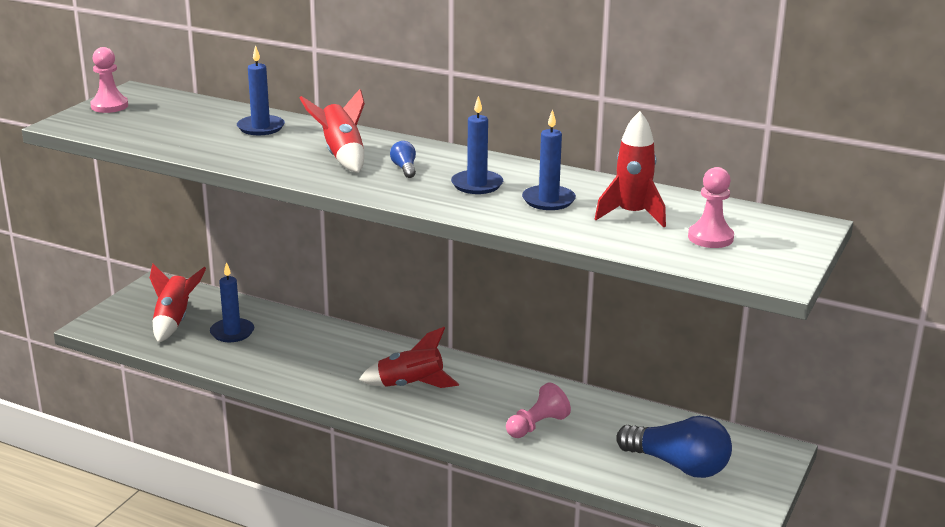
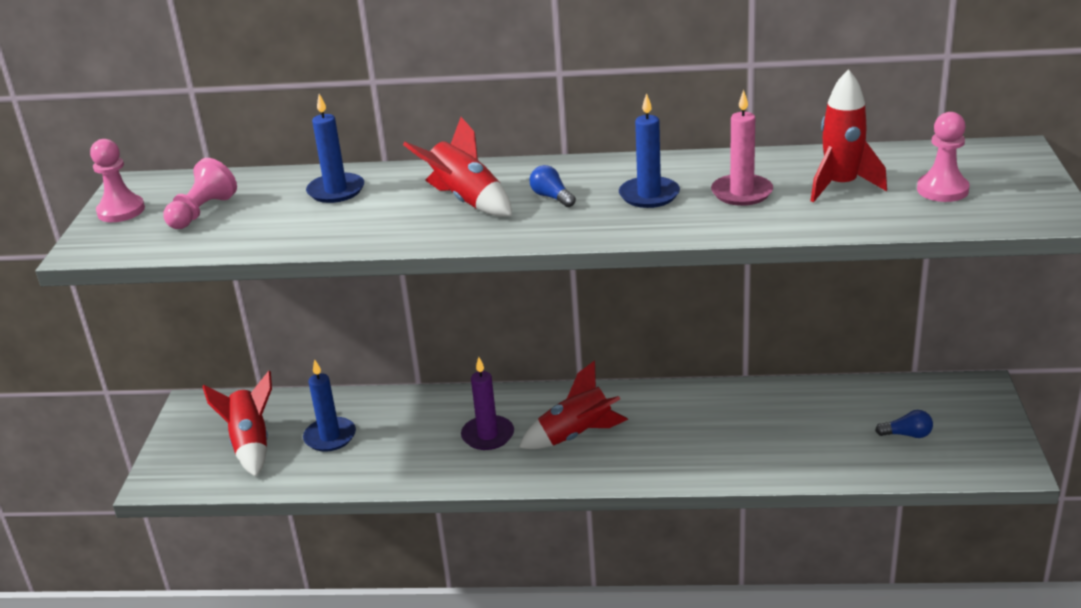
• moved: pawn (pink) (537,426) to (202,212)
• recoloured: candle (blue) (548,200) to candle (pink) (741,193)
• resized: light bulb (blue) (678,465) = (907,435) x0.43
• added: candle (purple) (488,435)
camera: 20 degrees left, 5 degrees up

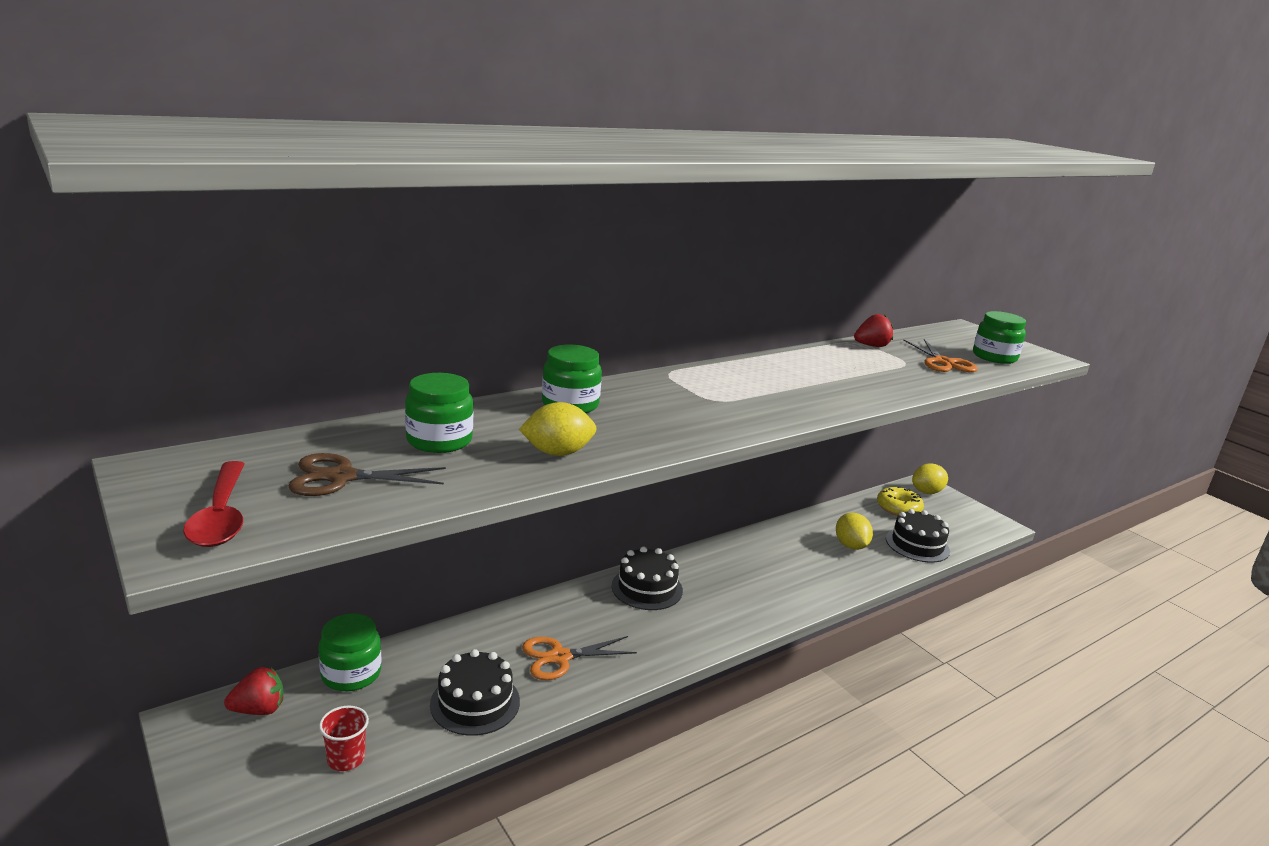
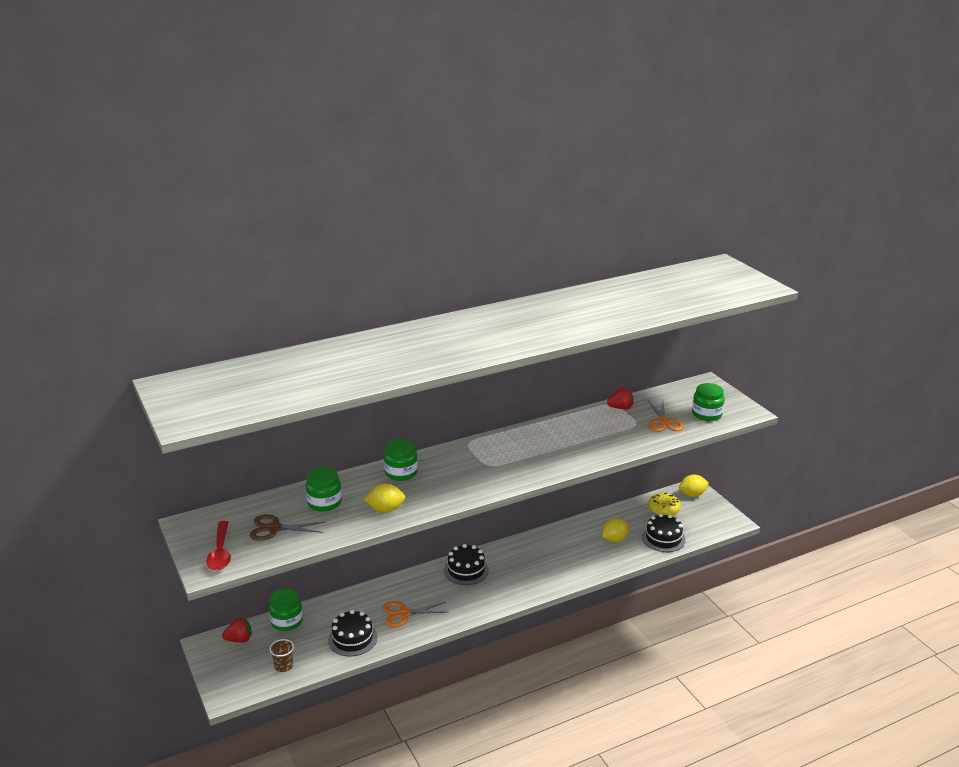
• recoloured: cup (red) (346,758) to cup (brown) (284,666)
• turned: lemon (yellow) (850,546) = (614,539) 60 degrees clockwise
camera: 10 degrees right, 5 degrees up

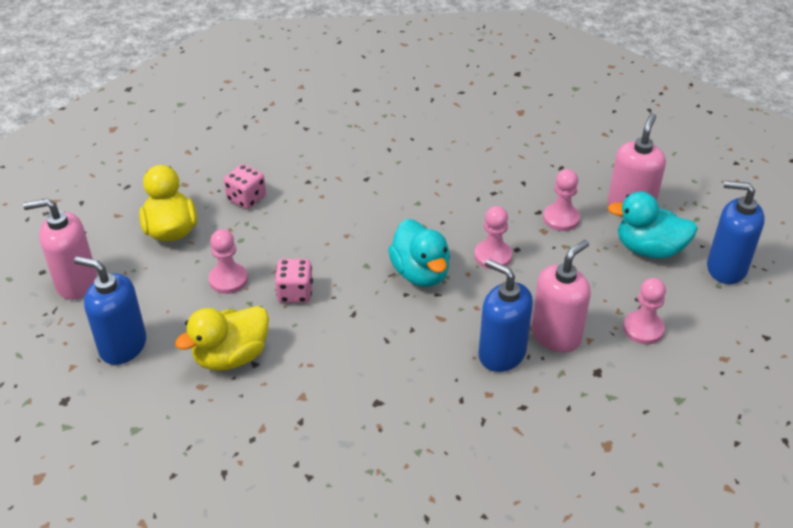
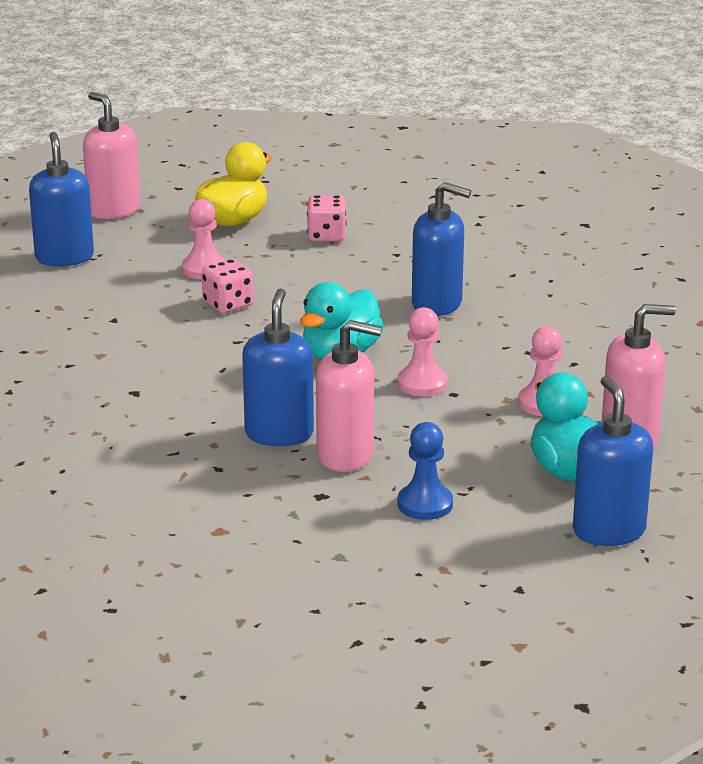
• removed: duck (yellow) (231,356)
• recoloured: pawn (pink) (643,329) to pawn (blue) (425,504)
• added: soap dispenser (blue) (437,304)
camera: 55 degrees right, 15 degrees down

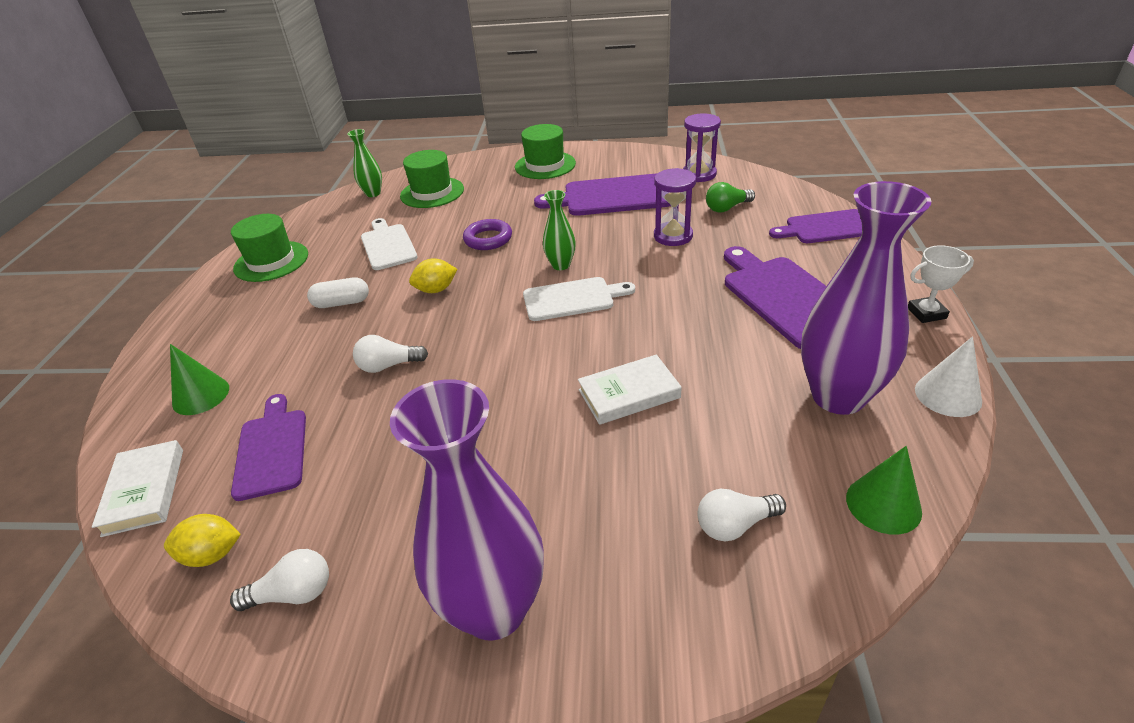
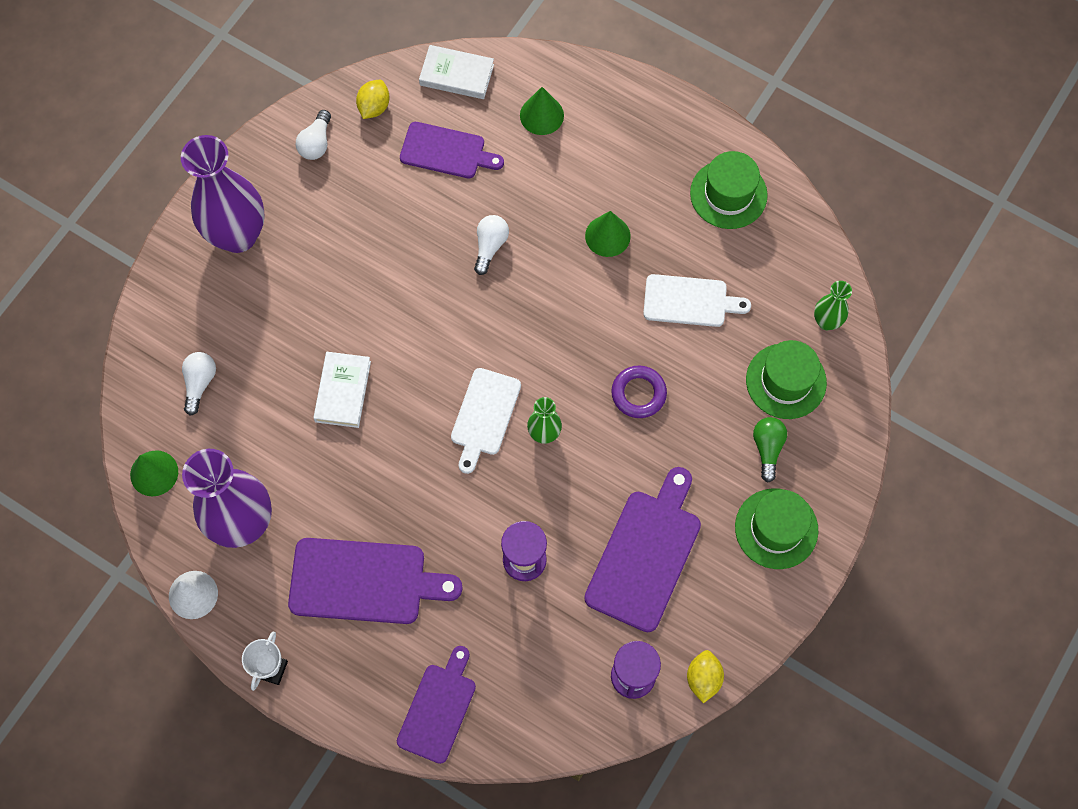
• replaced: capsule (white) (341,303) to cone (green) (607,236)
• moved: lemon (yellow) (436,290) to (703,678)
• moved: light bulb (green) (727,208) to (767,449)
camera: 115 degrees right, 30 degrees up

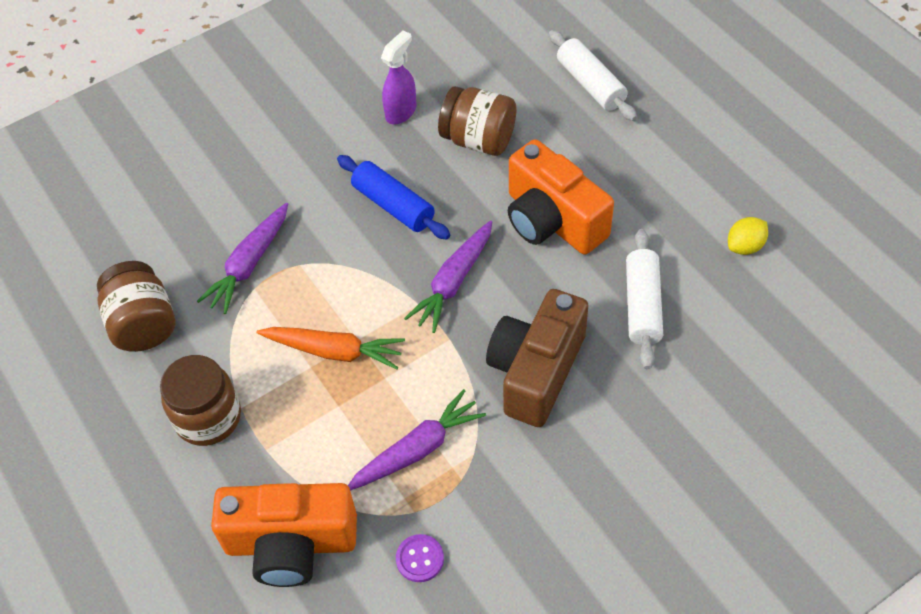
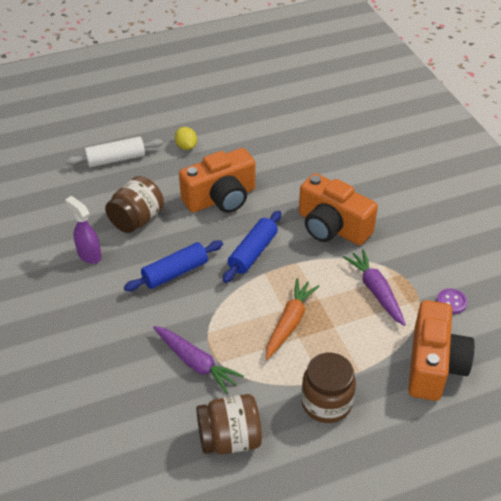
• replaced: carrot (purple) (453,282) to rolling pin (blue) (252,252)
• recoloured: camera (brown) (536,371) to camera (orange) (332,227)
• removed: rolling pin (white) (643,305)
• moved: lemon (yellow) (745,246) to (186,146)
camera: 80 degrees left, 10 degrees down

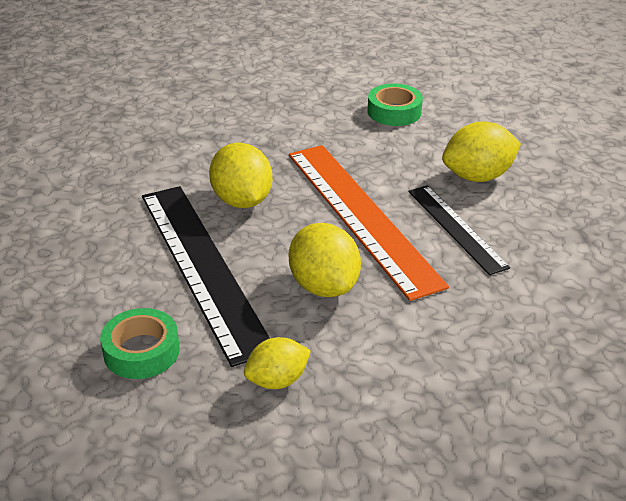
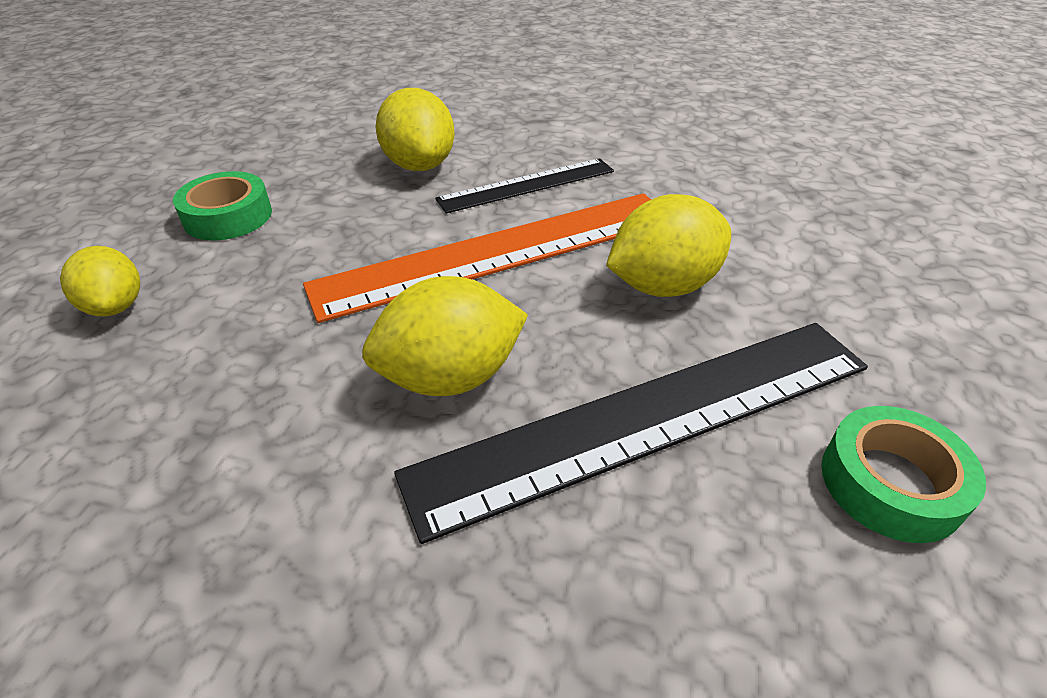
• moved: lemon (yellow) (277,380) to (116,306)
camera: 90 degrees left, 5 degrees up

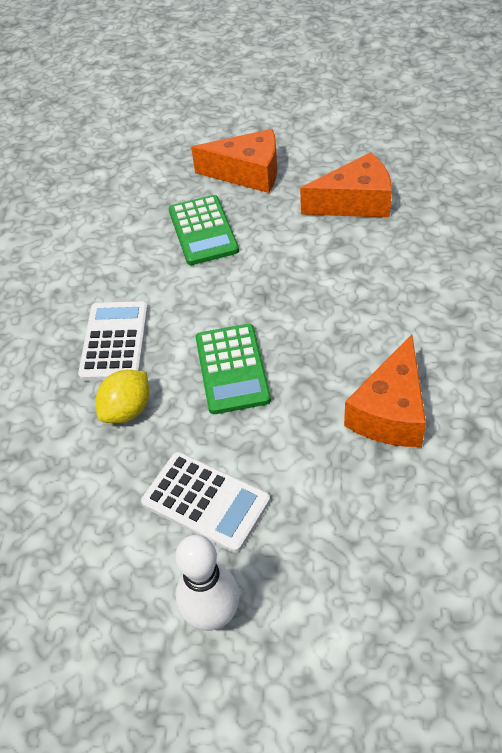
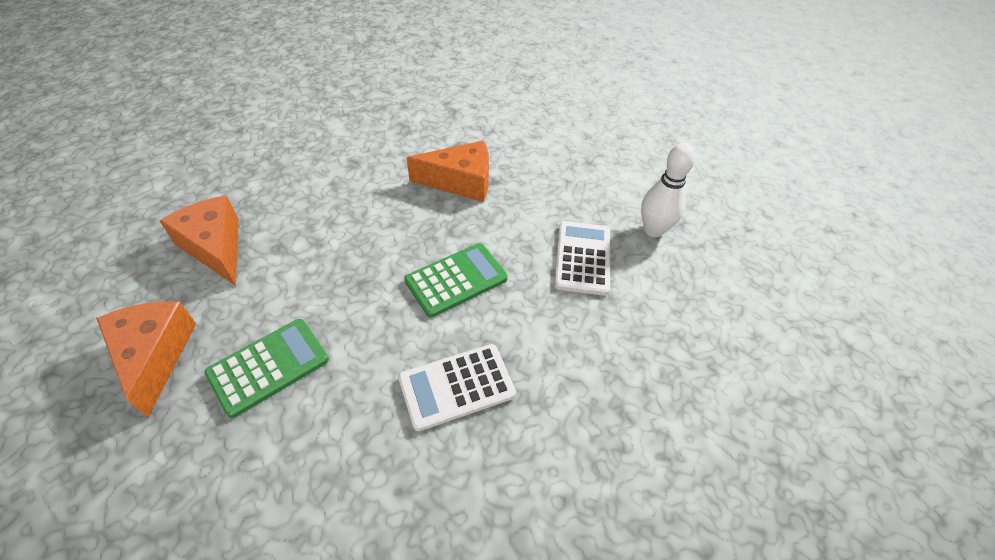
• removed: lemon (yellow) (127,410)
camera: 120 degrees left, 0 degrees up

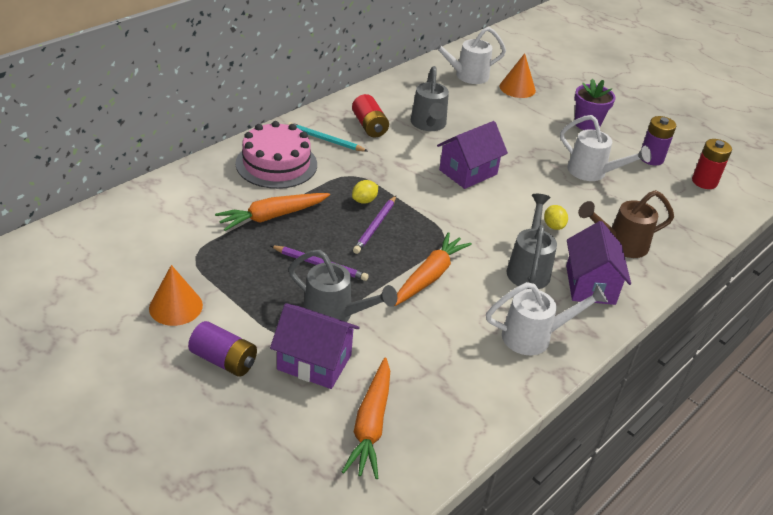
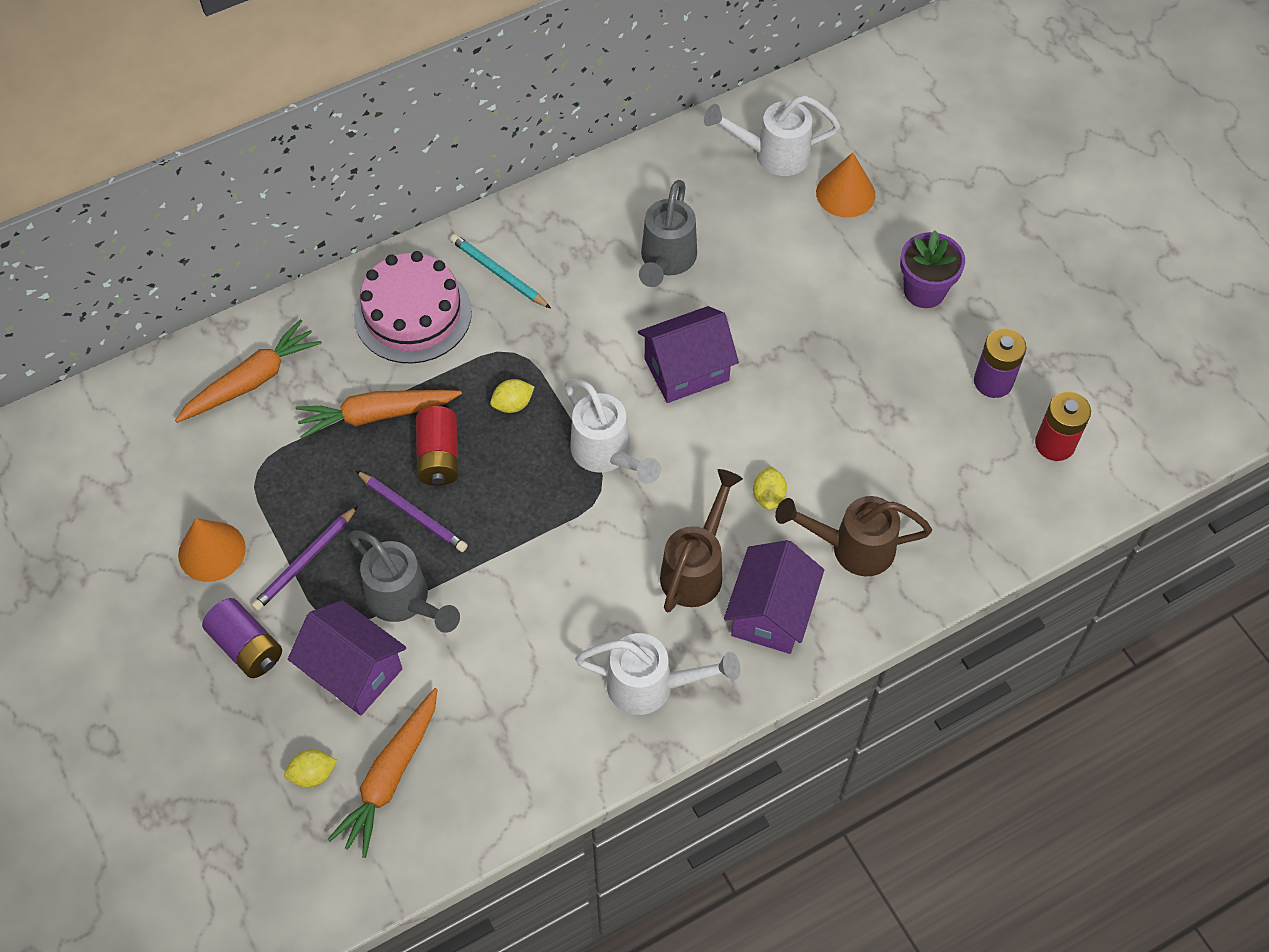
• moved: battery (red) (369,126) to (439,456)
• moved: pencil (purple) (375,226) to (305,561)
• moved: carrot (orange) (430,276) to (252,380)
• recoloured: watering can (grey) (529,268) to watering can (brown) (696,568)
• moved: watering can (white) (593,173) to (607,455)
• added: lemon (yellow) (313,774)
camera: 20 degrees right, 20 degrees up

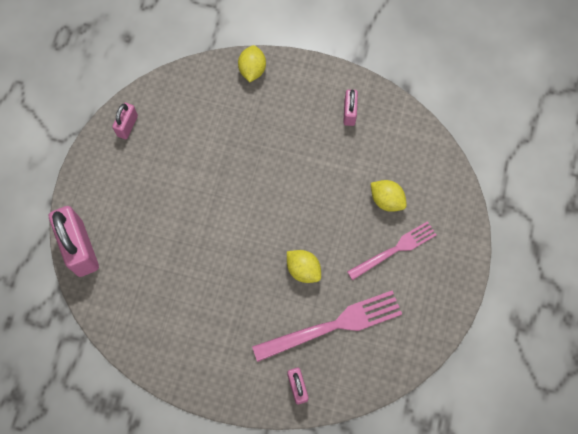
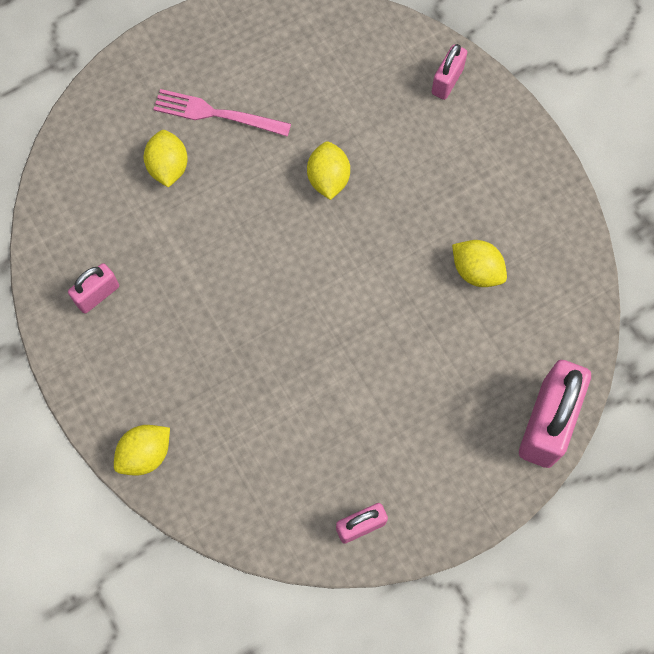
• removed: fork (pink) (333,325)
• added: lemon (yellow) (476,271)
camera: 135 degrees left, 0 degrees up

